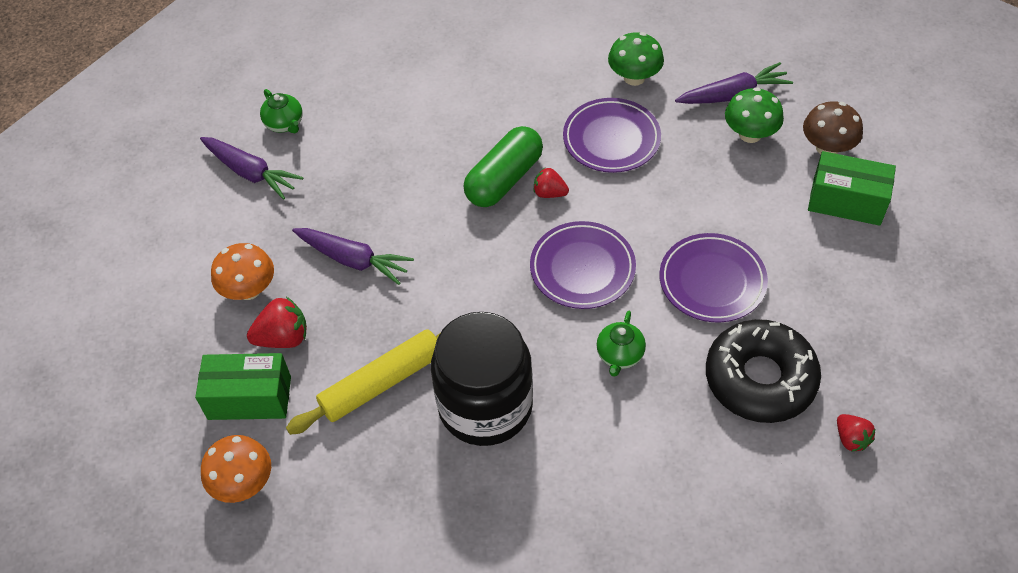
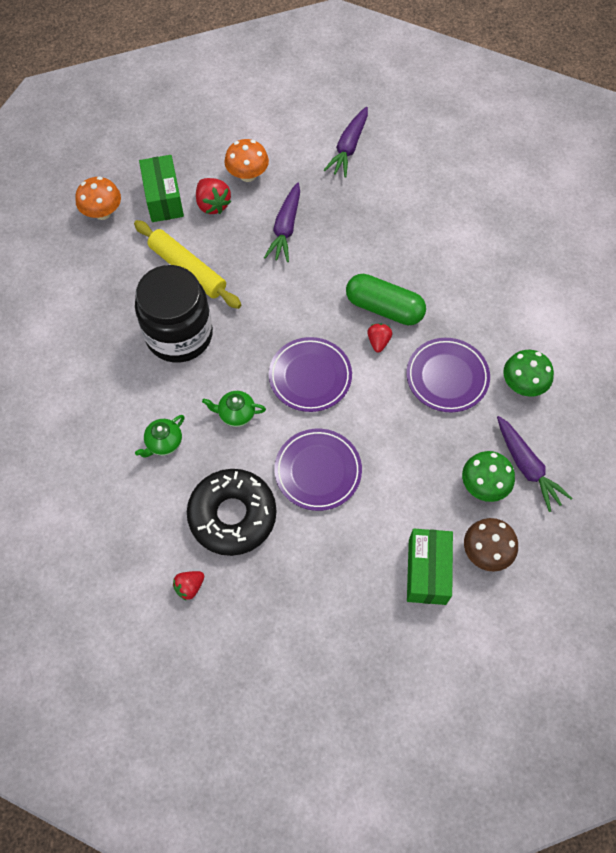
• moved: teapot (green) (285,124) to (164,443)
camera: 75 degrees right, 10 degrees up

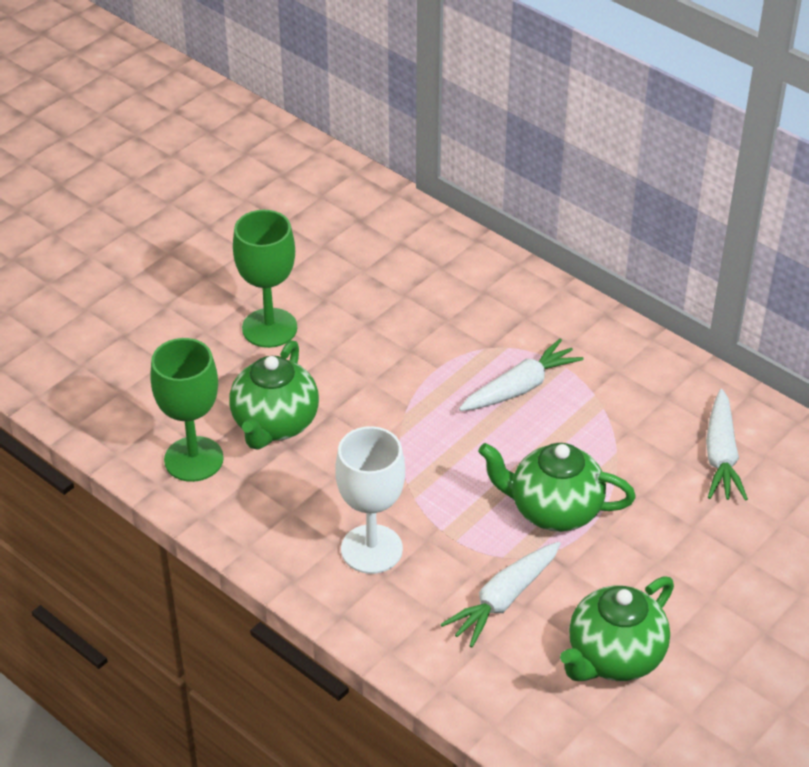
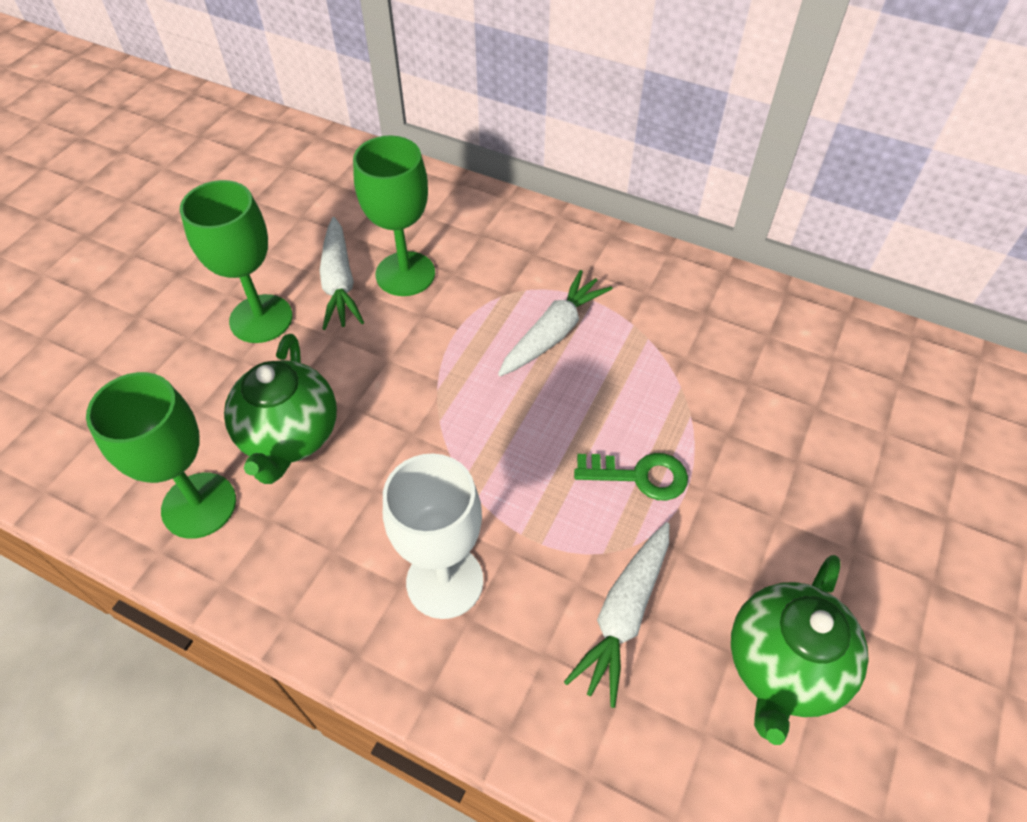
• replaced: teapot (green) (554,510) to key (green) (640,476)
• moved: carrot (white) (721,455) to (339,283)
• added: goblet (green) (405,274)
camera: 15 degrees left, 10 degrees up

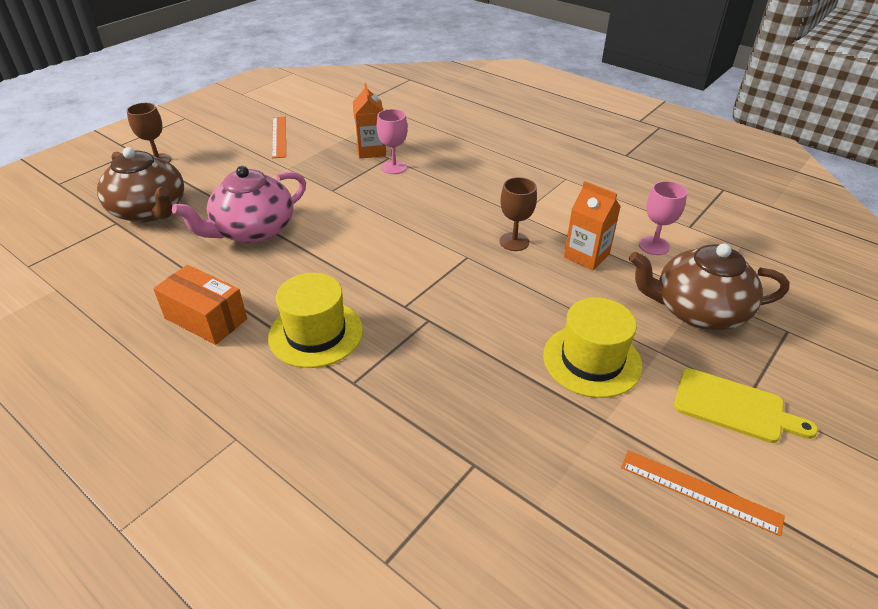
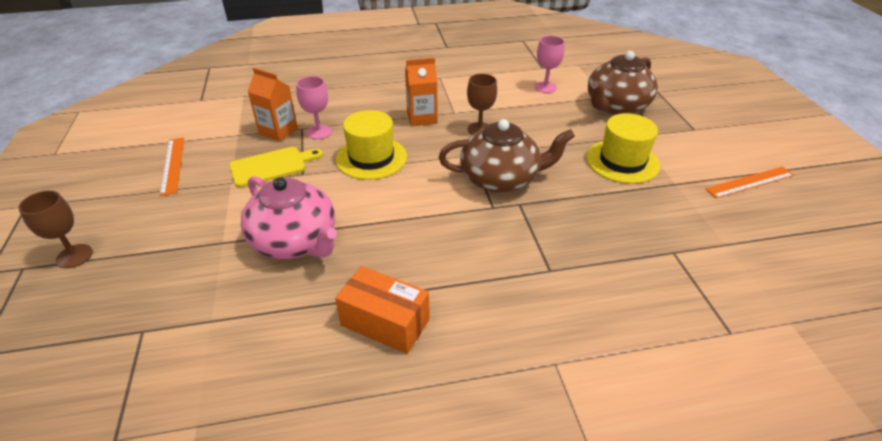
• moved: teapot (brown) (150,211) to (501,179)
• turned: box (orange) (206,318) = (385,322) 45 degrees clockwise
• turned: teapot (pink) (253,231) = (295,241) 45 degrees counterclockwise
• moved: hat (yellow) (316,333) to (371,158)
• turned: ruler (orange) (279,136) = (172,165) 45 degrees clockwise
• moved: carton (orange) (586,256) to (422,118)
• moved: cutting board (yellow) (734,407) to (271,166)
camera: 50 degrees left, 0 degrees up

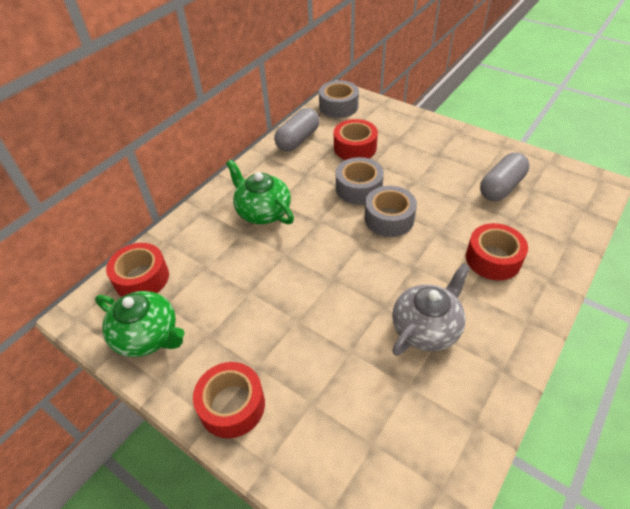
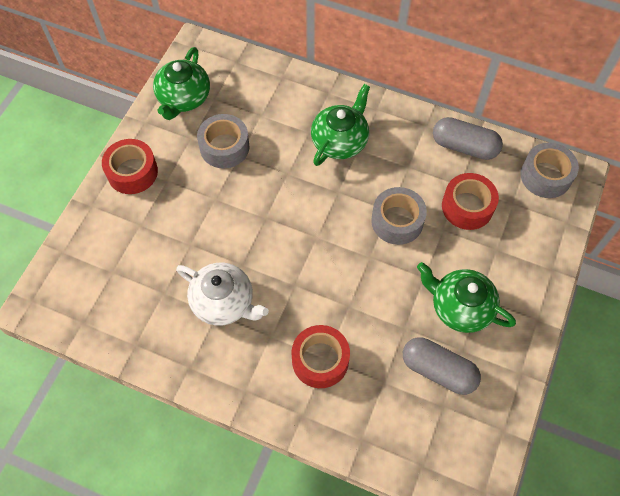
• removed: tape (red) (142,278)
• moved: tape (grey) (389,218) to (224,147)
• recoloured: teapot (grey) (426,327) to teapot (white) (224,302)
• added: teapot (green) (460,307)
camera: 75 degrees right, 15 degrees up

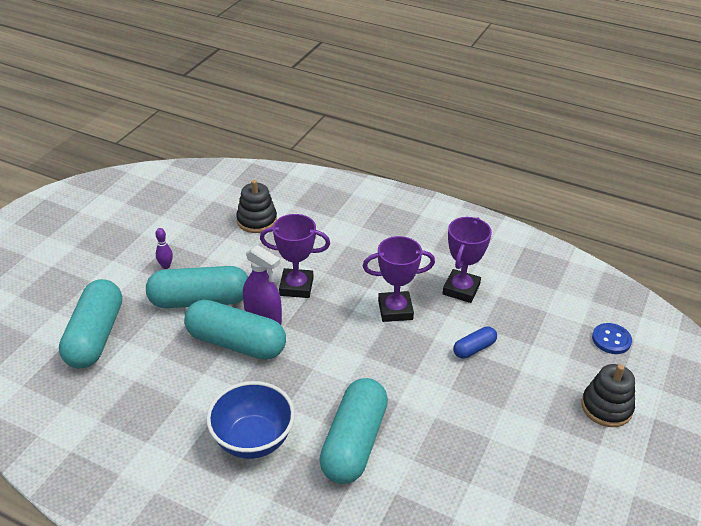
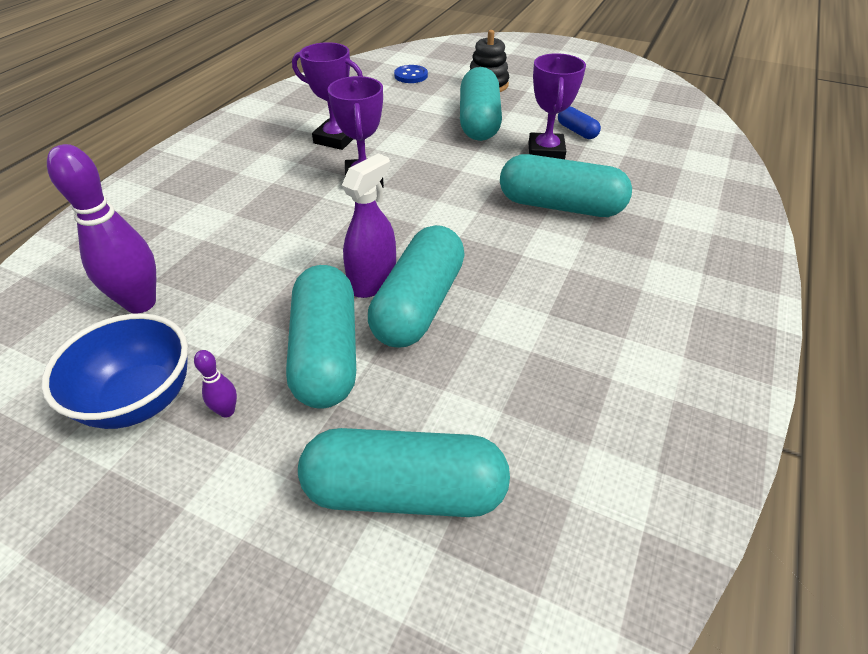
• moved: bowl (blue) (253,440) to (140,400)
• replaced: stacking toy (black) (257,220) to bowling pin (purple) (141,303)
• moved: trophy (purple) (296,287) to (546,152)
• moved: capsule (blue) (474,348) to (577,131)
• added: capsule (turquoise) (479,122)
camera: 90 degrees left, 5 degrees up

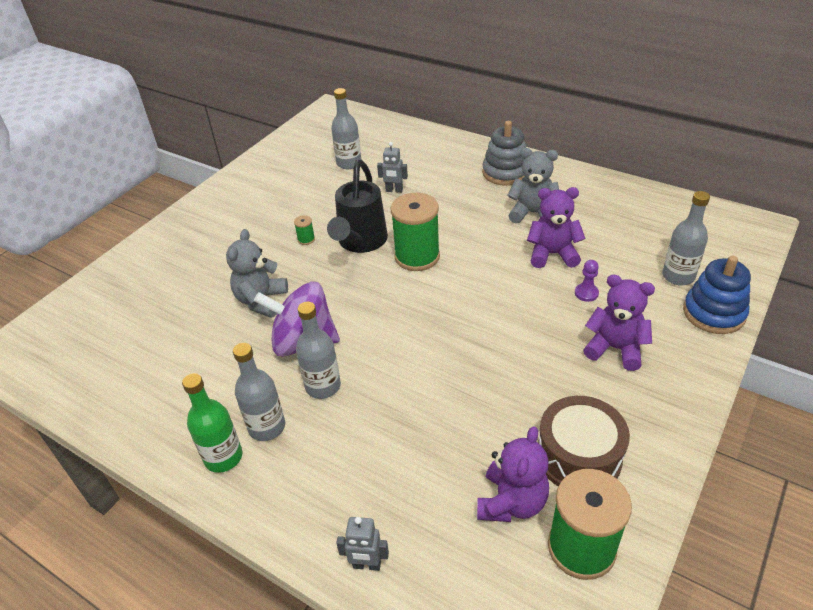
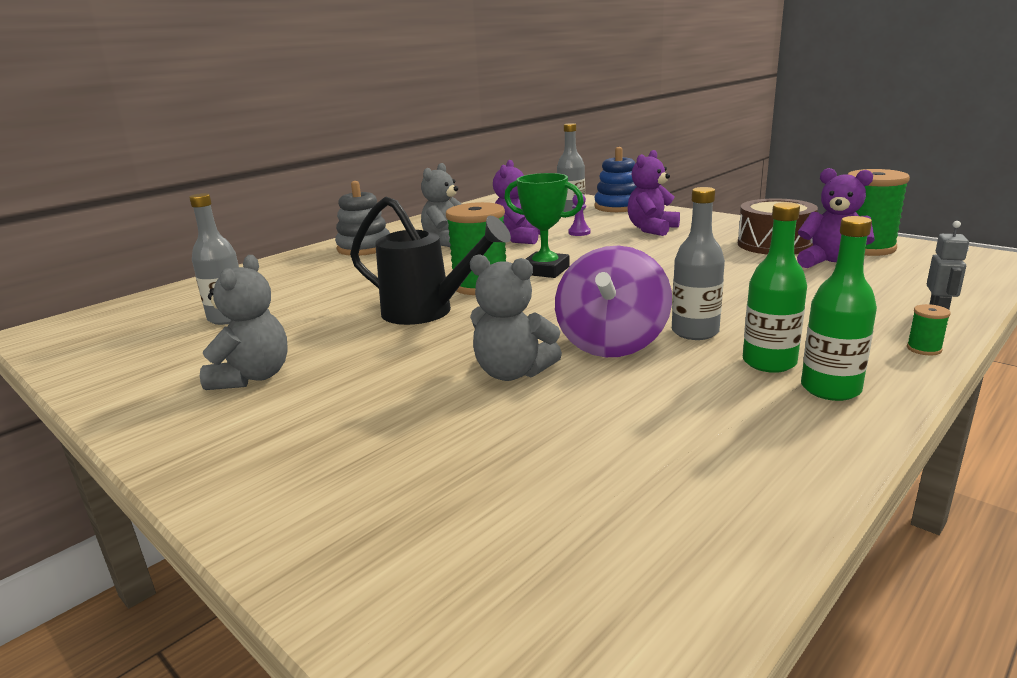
• recoloured: bottle (grey) (267,427) to bottle (green) (769,362)
• moved: spool (green) (306,239) to (924,349)
• removed: robot (grey) (394,190)
• added: teddy bear (grey) (253,377)
• added: trophy (green) (545,270)
camera: 80 degrees left, 20 degrees down

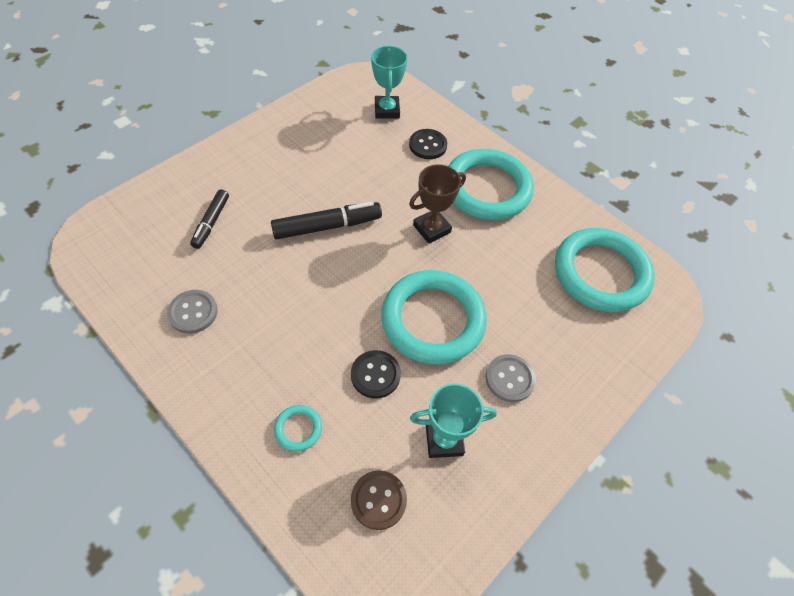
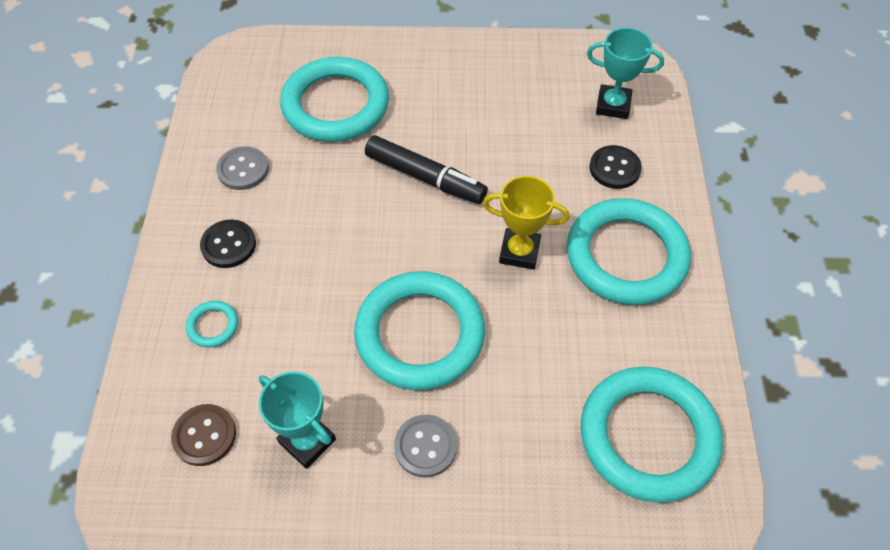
• replaced: marker (black) (211,222) to ring (turquoise) (335,105)
• moved: button (black) (375,375) to (228,245)
• turned: trophy (turquoise) (386,110) = (613,105) 60 degrees clockwise
• recoloured: trophy (brown) (432,229) to trophy (yellow) (519,252)
camera: 50 degrees right, 0 degrees up

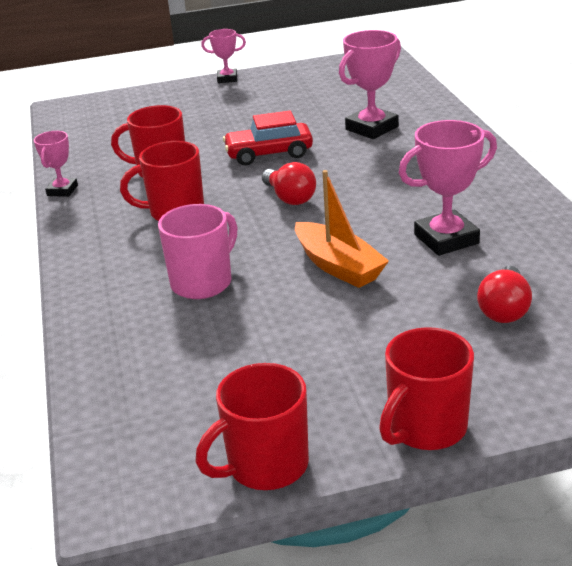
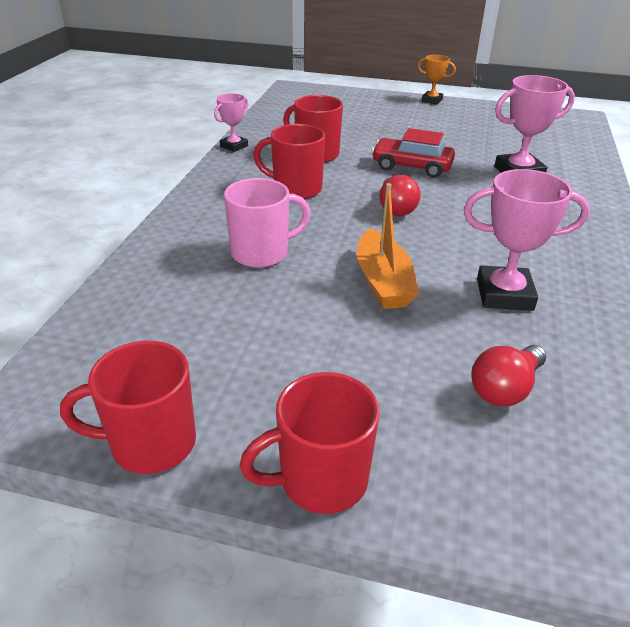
• recoloured: trophy (pink) (227,79) to trophy (orange) (432,100)
camera: 25 degrees right, 5 degrees up

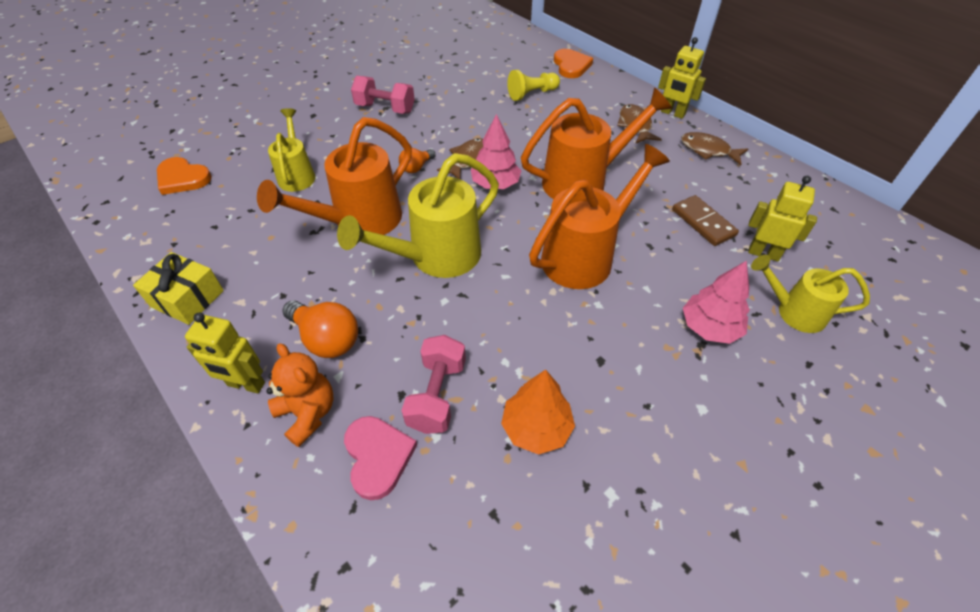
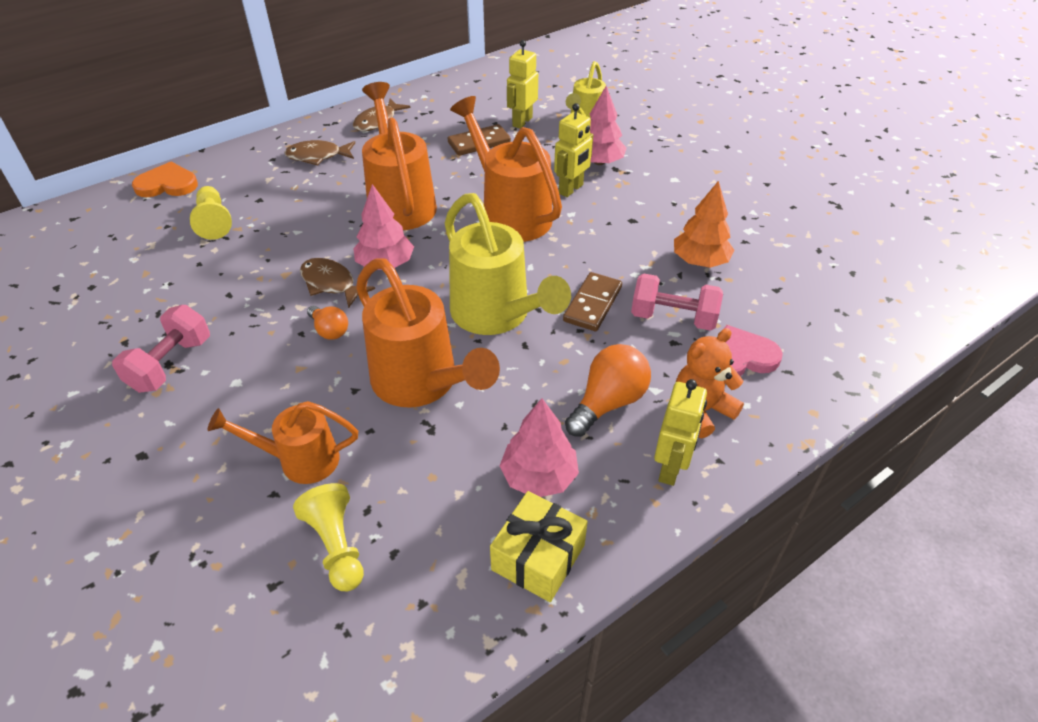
• removed: heart (orange) (182,178)
• recoloured: watering can (yellow) (297,175) to watering can (orange) (300,460)
• moved: robot (yellow) (672,113) to (571,189)
• added: pawn (yellow) (336,545)
• added: tree (pink) (539,477)
• added: domino (brown) (592,304)
camera: 85 degrees left, 5 degrees down

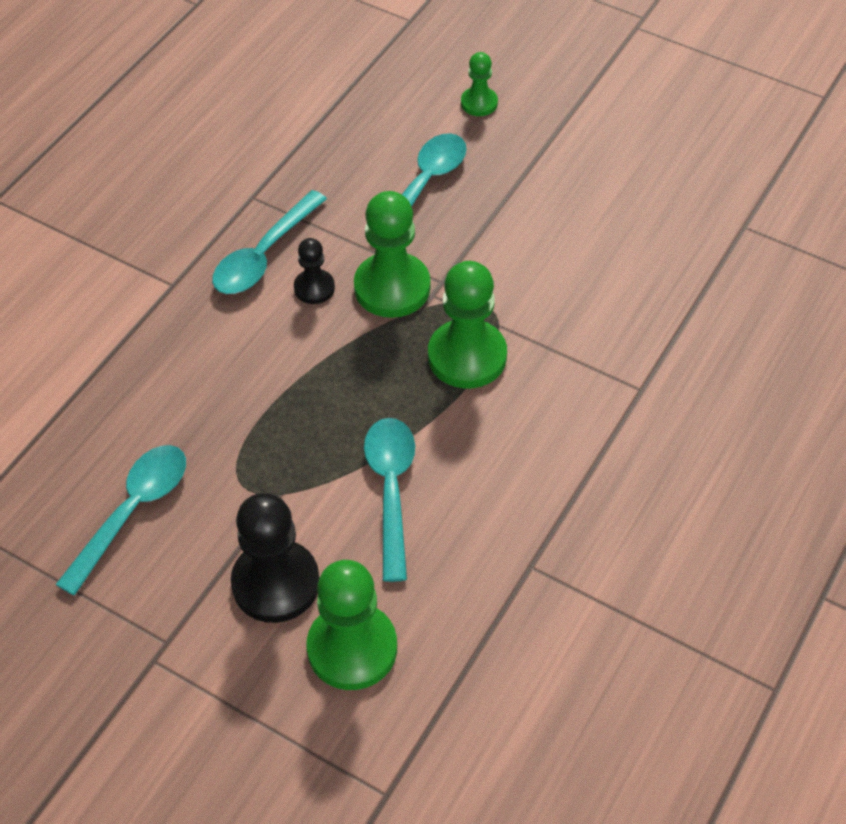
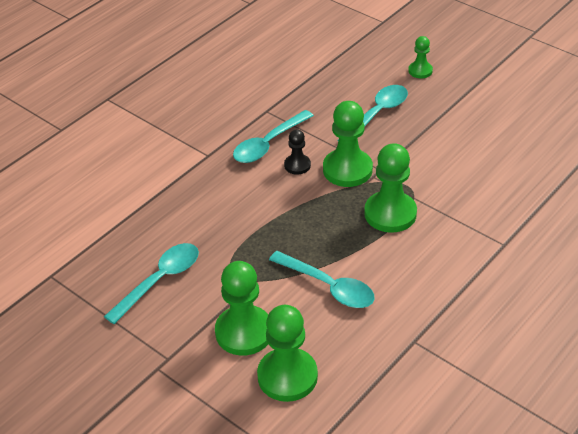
• recoloured: pawn (black) (276,583) to pawn (green) (244,332)
• turned: spoon (turquoise) (391,490) = (328,286) 120 degrees clockwise
camera: 10 degrees right, 10 degrees down

